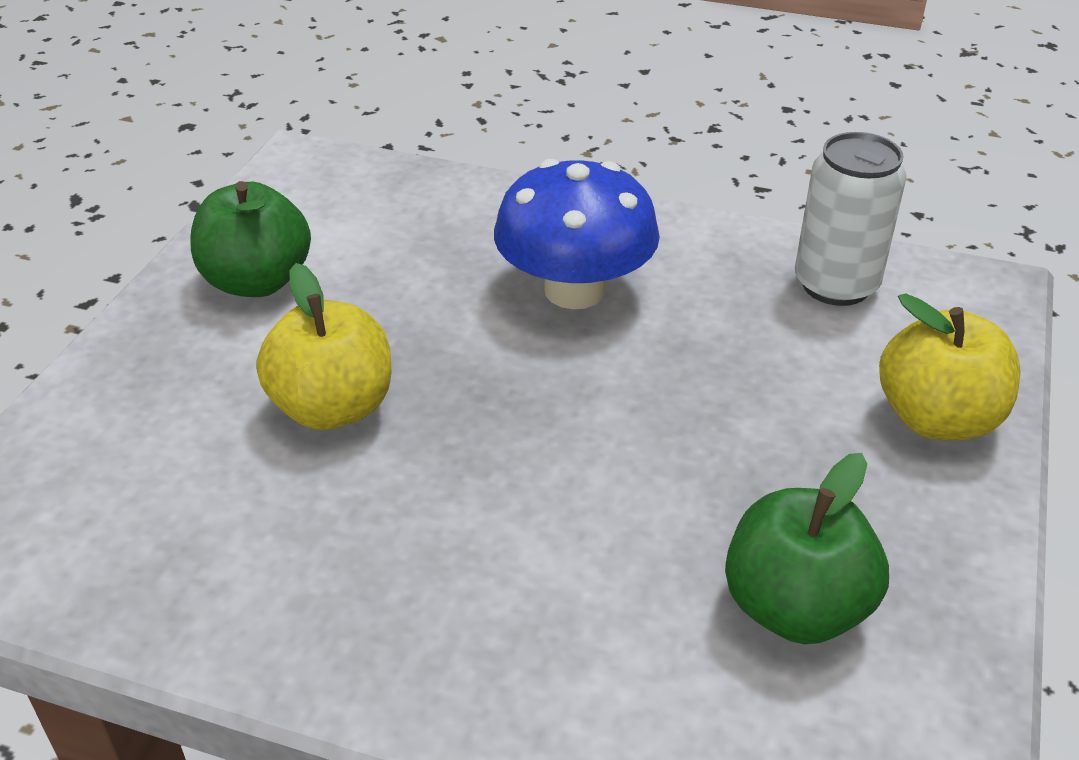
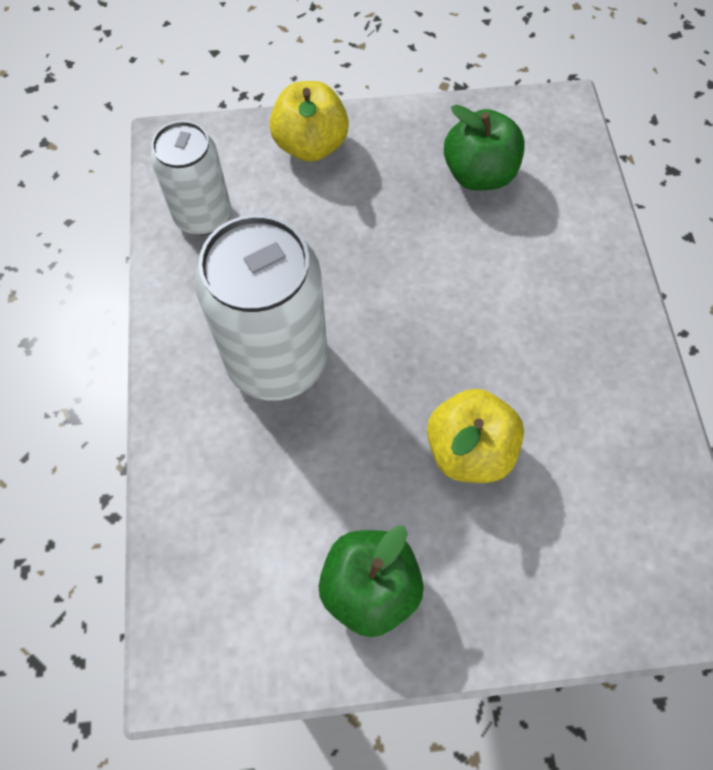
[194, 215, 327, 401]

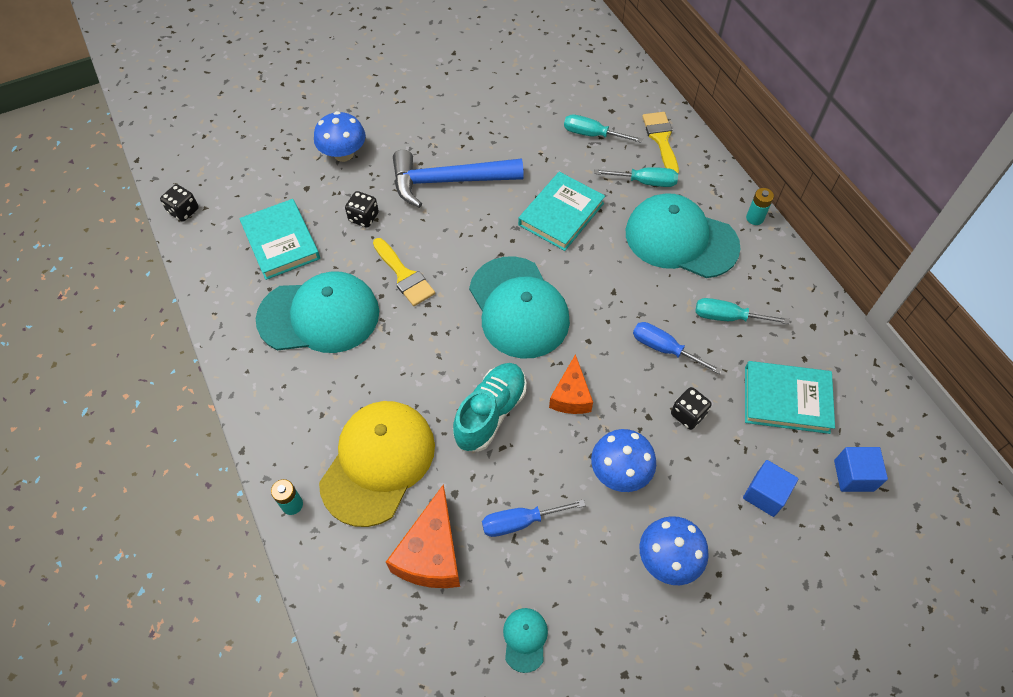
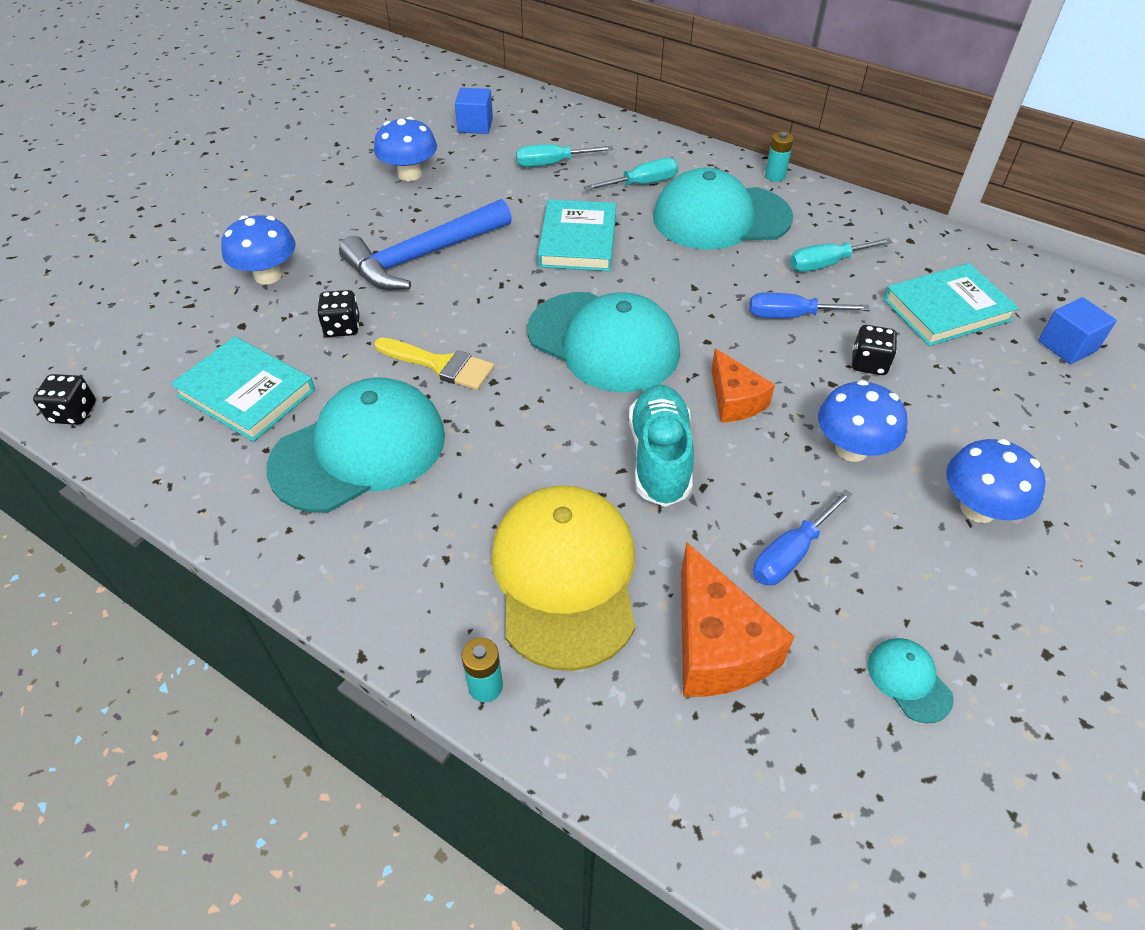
[642, 112, 679, 174] (first image)
[455, 88, 493, 134]
[374, 117, 437, 181]

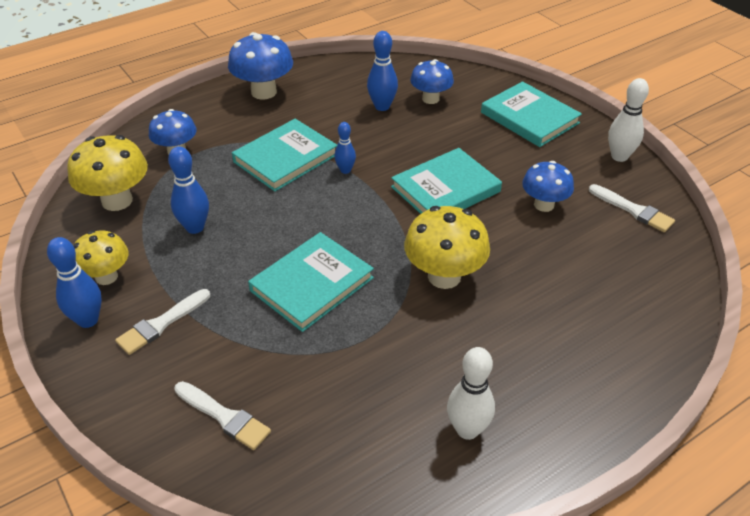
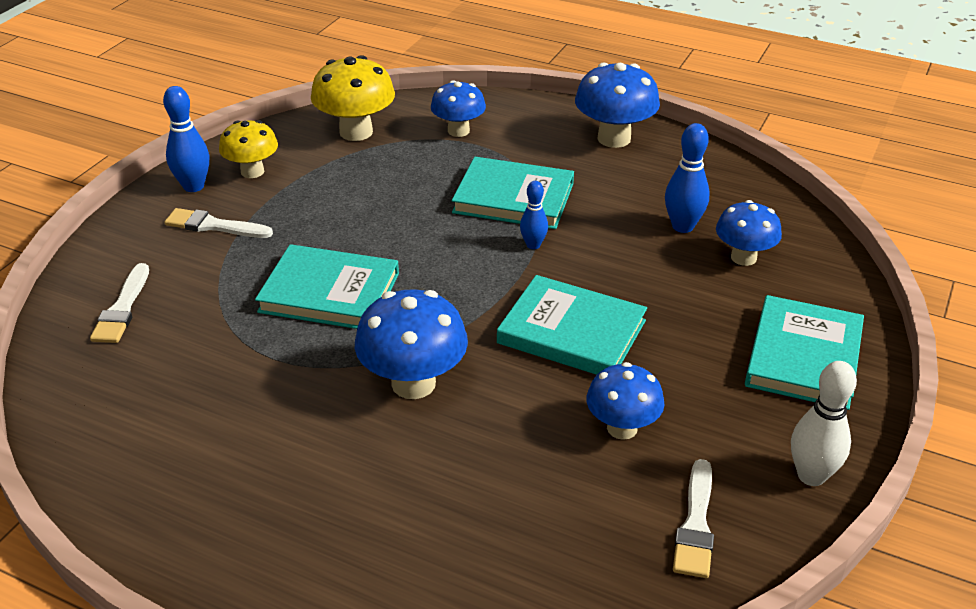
[168, 146, 209, 234] (first image)
[355, 289, 468, 399]
[447, 347, 495, 440] (first image)

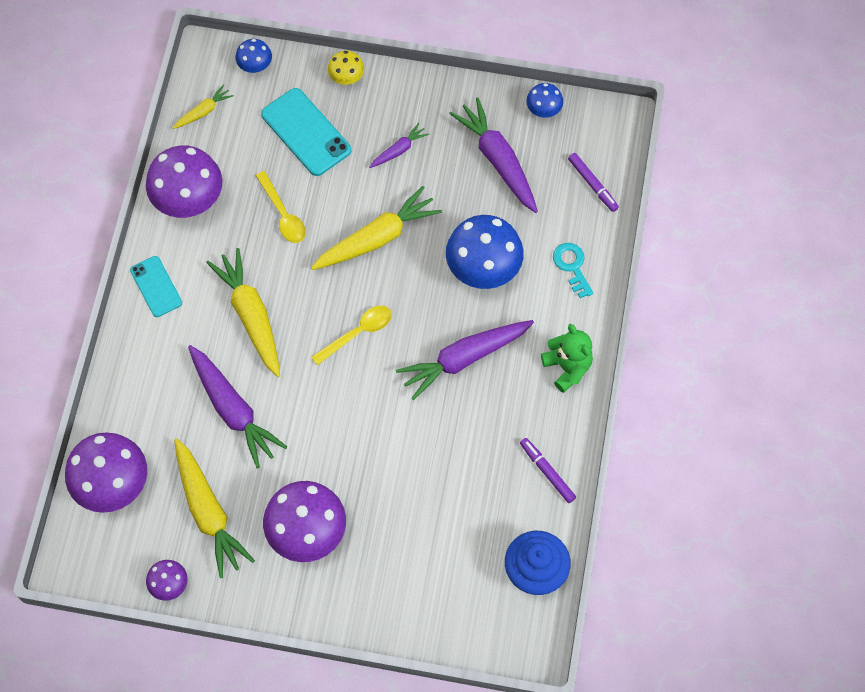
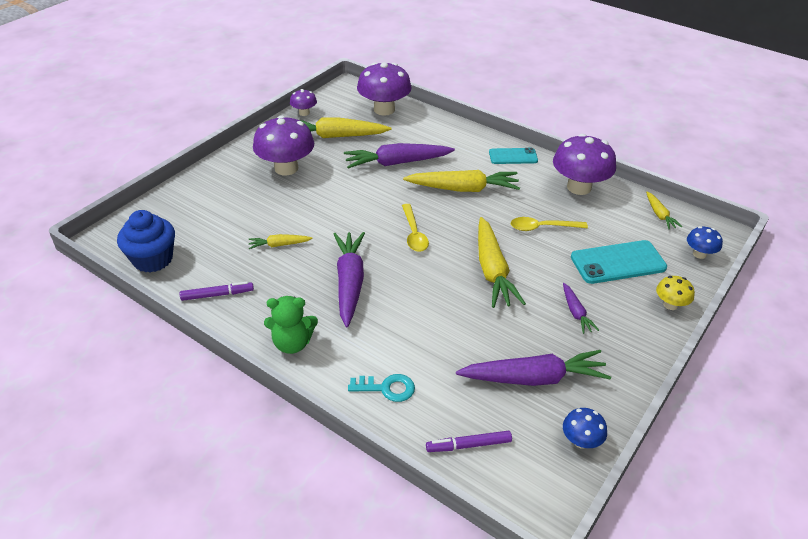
[446, 215, 524, 289] (first image)
[248, 234, 313, 249]

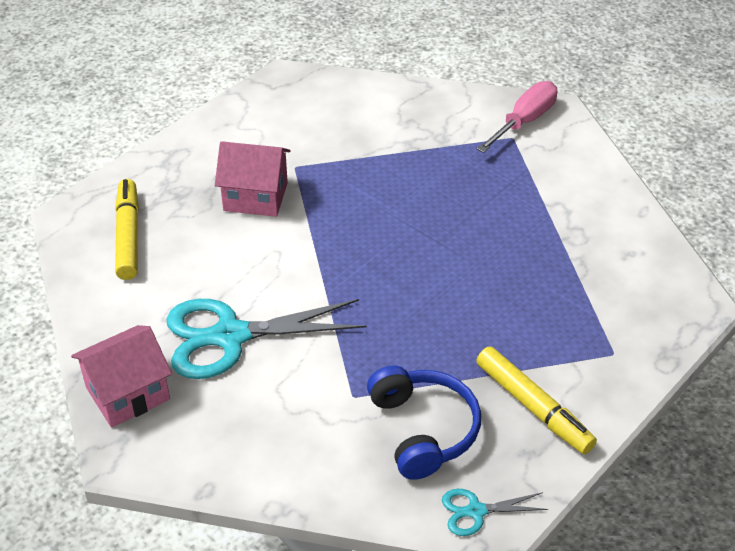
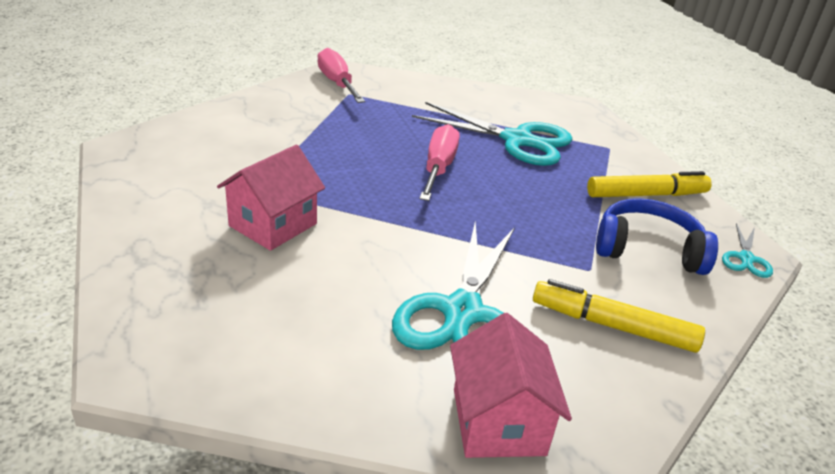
[533, 279, 705, 353]
[412, 102, 573, 166]
[419, 124, 460, 201]

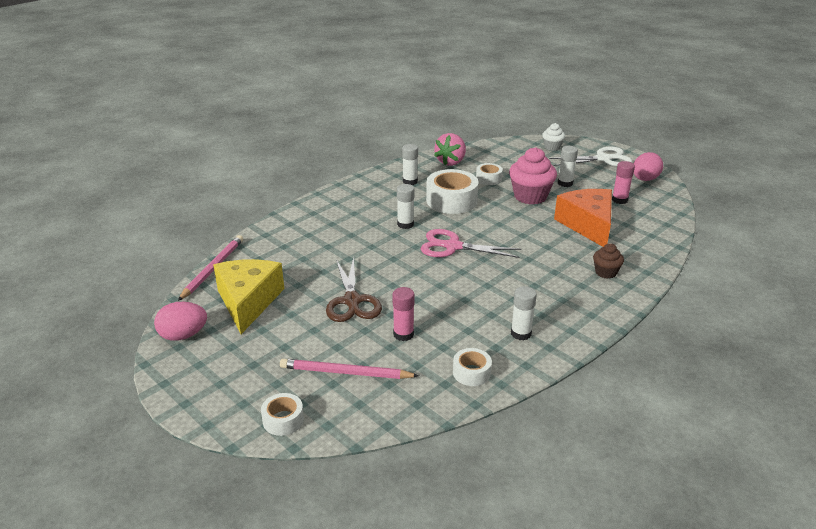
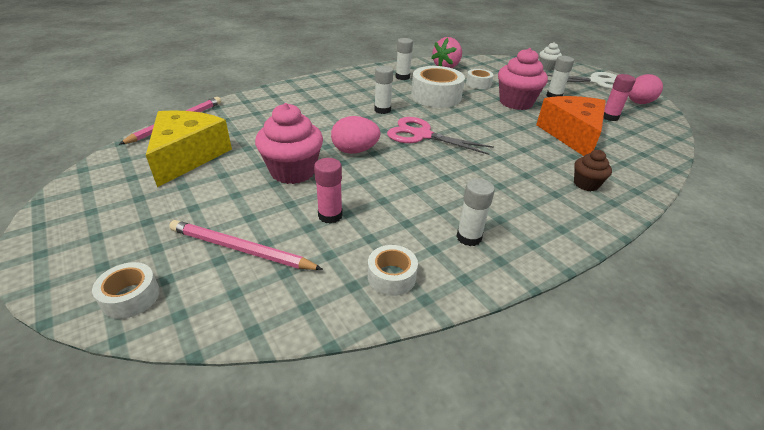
[255, 103, 323, 184]
[331, 116, 381, 154]

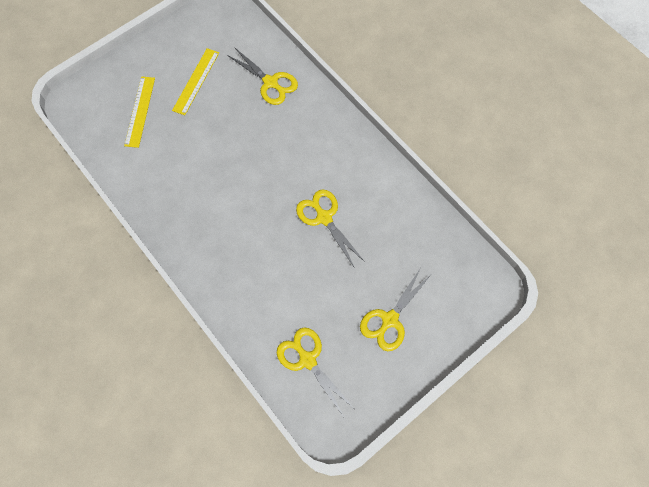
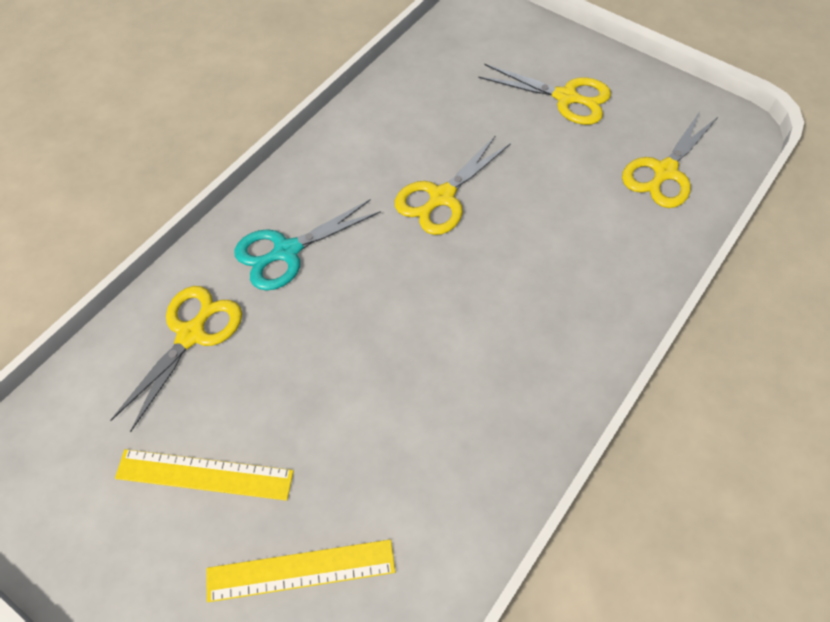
[234, 199, 381, 291]

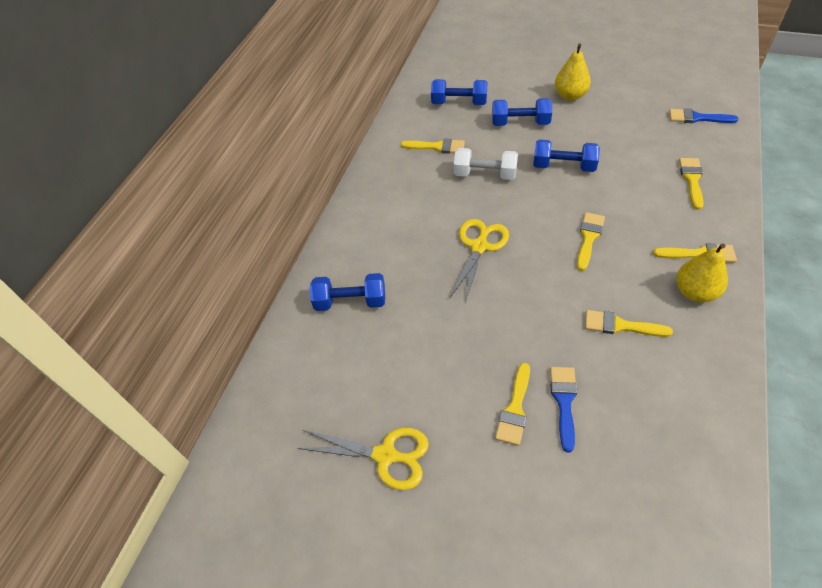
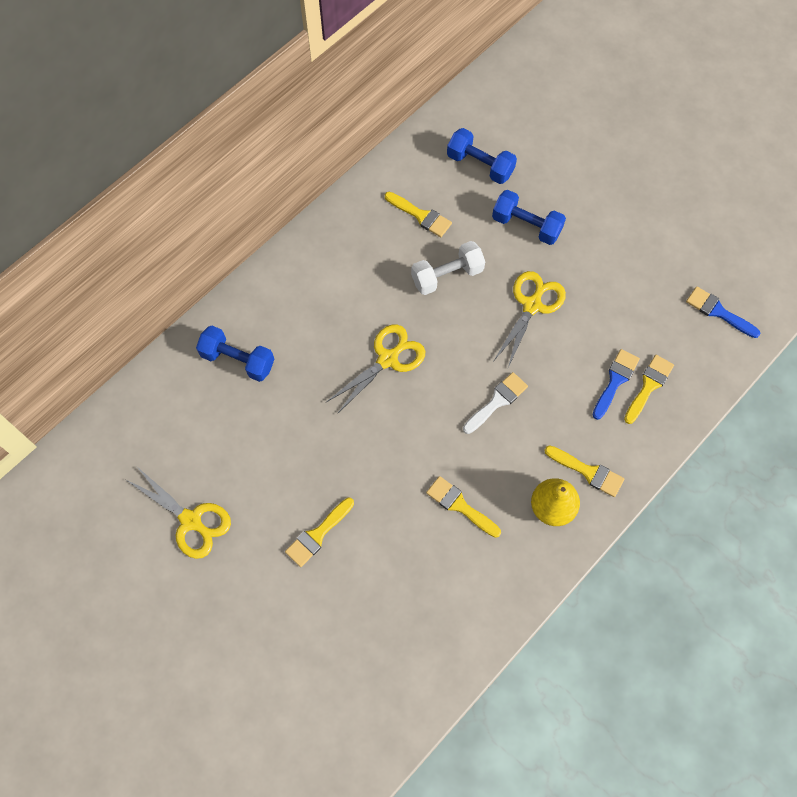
[555, 44, 591, 101] (first image)
[494, 271, 566, 368]
[411, 241, 485, 295]
[463, 372, 528, 434]
[593, 349, 640, 420]

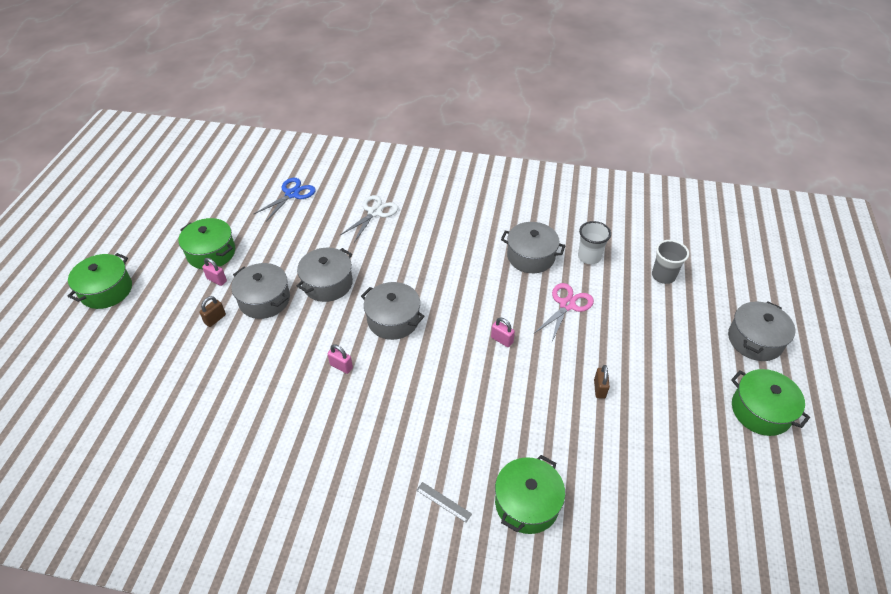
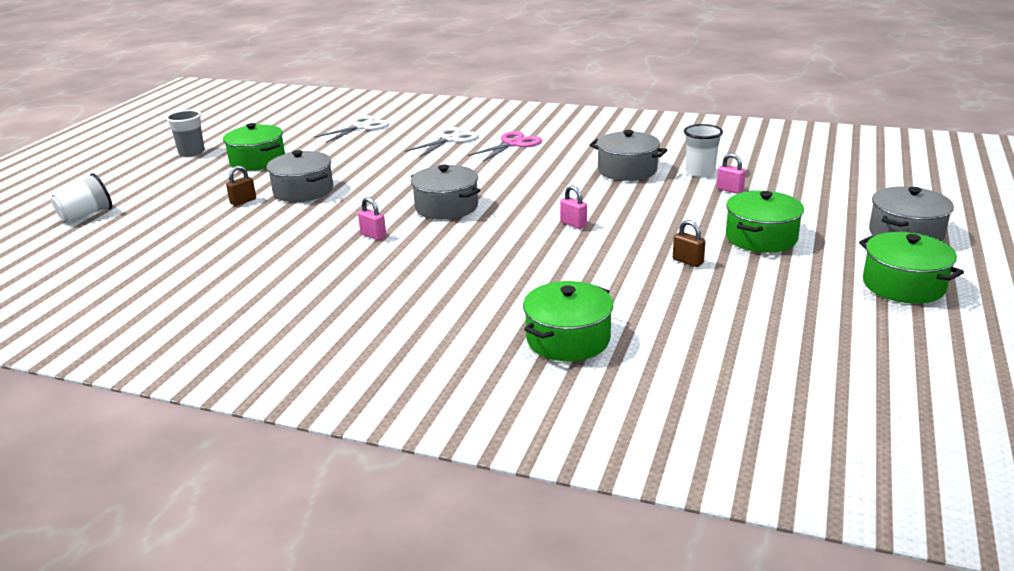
[314, 115, 389, 143]
[166, 110, 205, 157]
[297, 248, 353, 302] (first image)
[726, 191, 804, 253]
[716, 153, 746, 194]
[468, 131, 542, 162]
[673, 220, 706, 267]
[416, 482, 472, 523] (first image)
[51, 173, 112, 223]

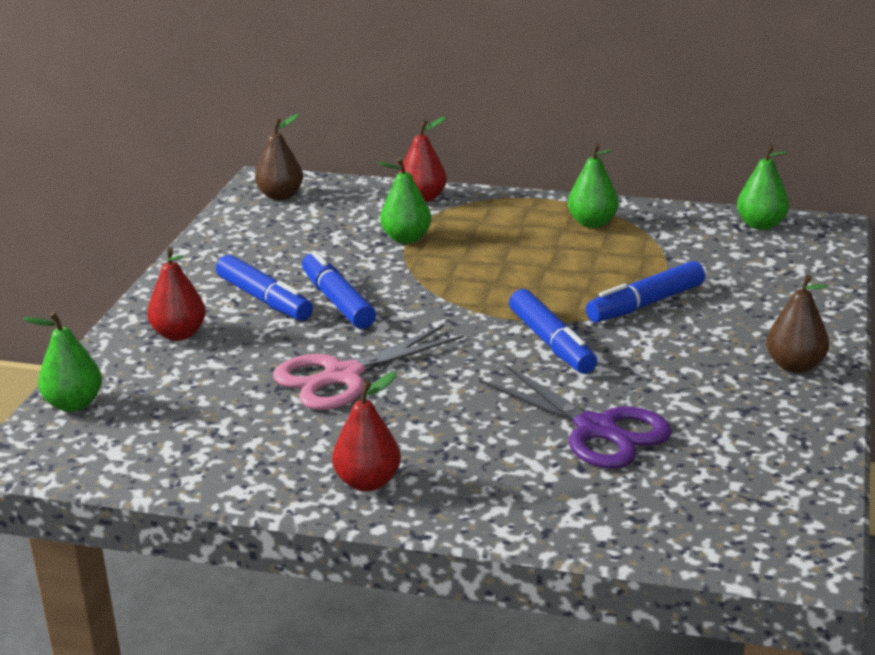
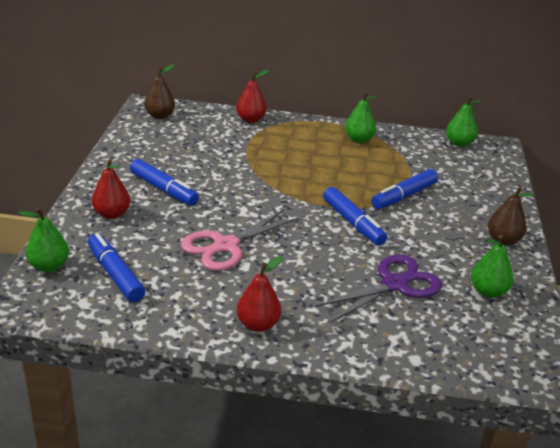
[471, 235, 513, 298]
[88, 233, 145, 302]
[315, 255, 442, 323]

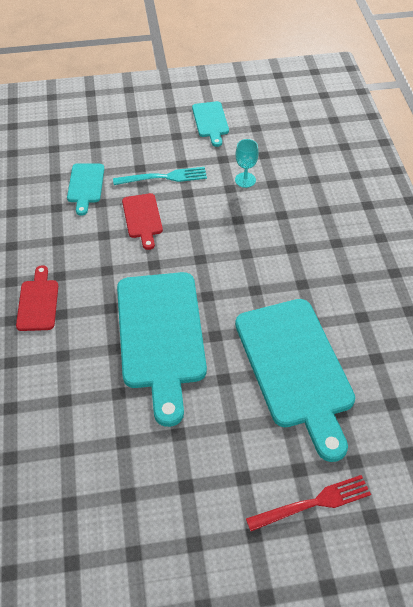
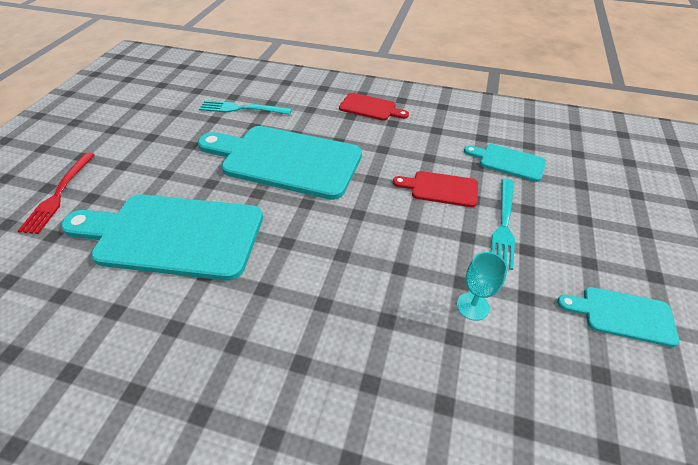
[199, 100, 292, 115]

